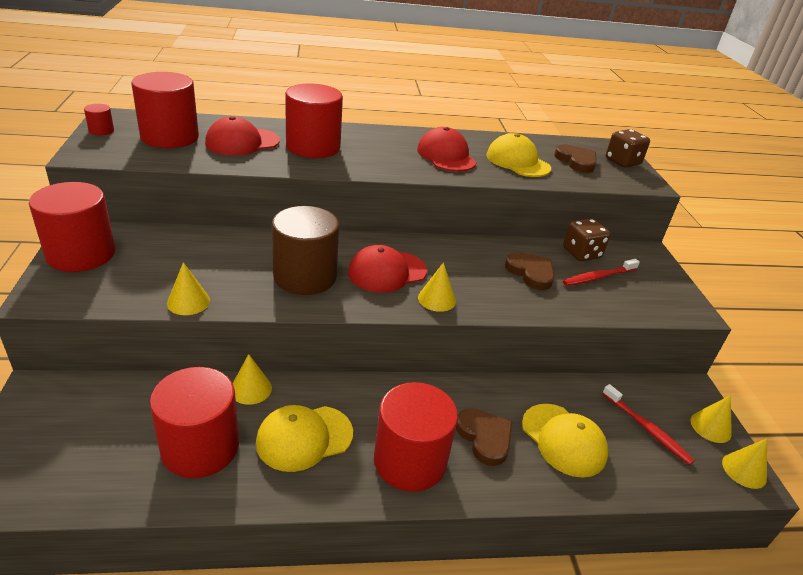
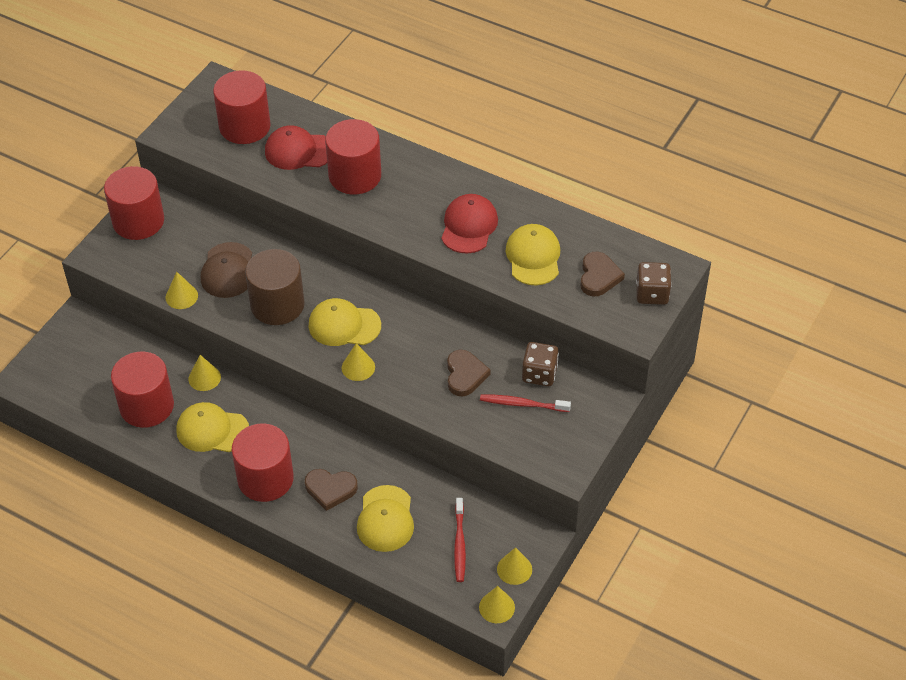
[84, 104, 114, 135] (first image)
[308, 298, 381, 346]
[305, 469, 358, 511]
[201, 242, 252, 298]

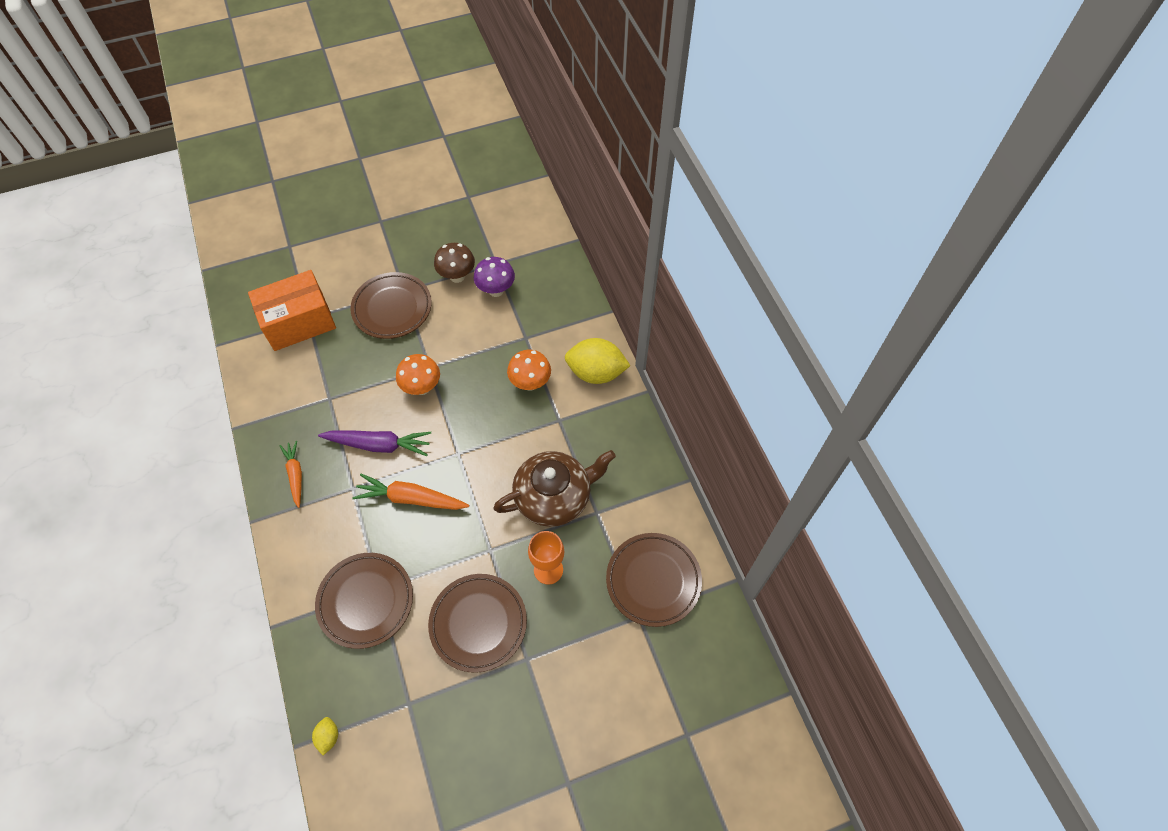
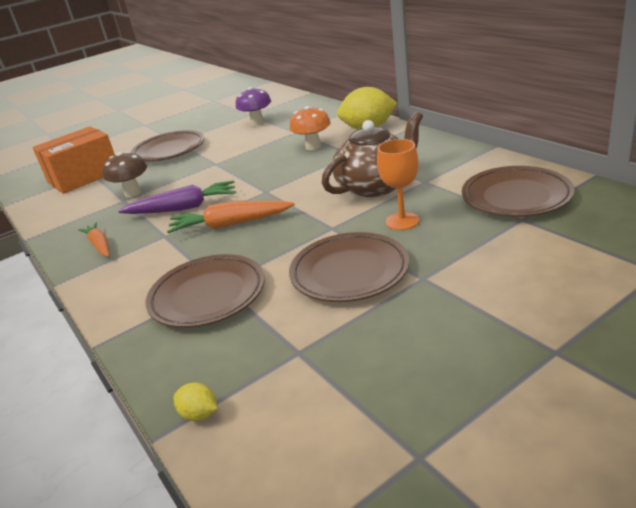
[103, 152, 147, 197]
[396, 354, 440, 395] (first image)
[173, 383, 217, 421]

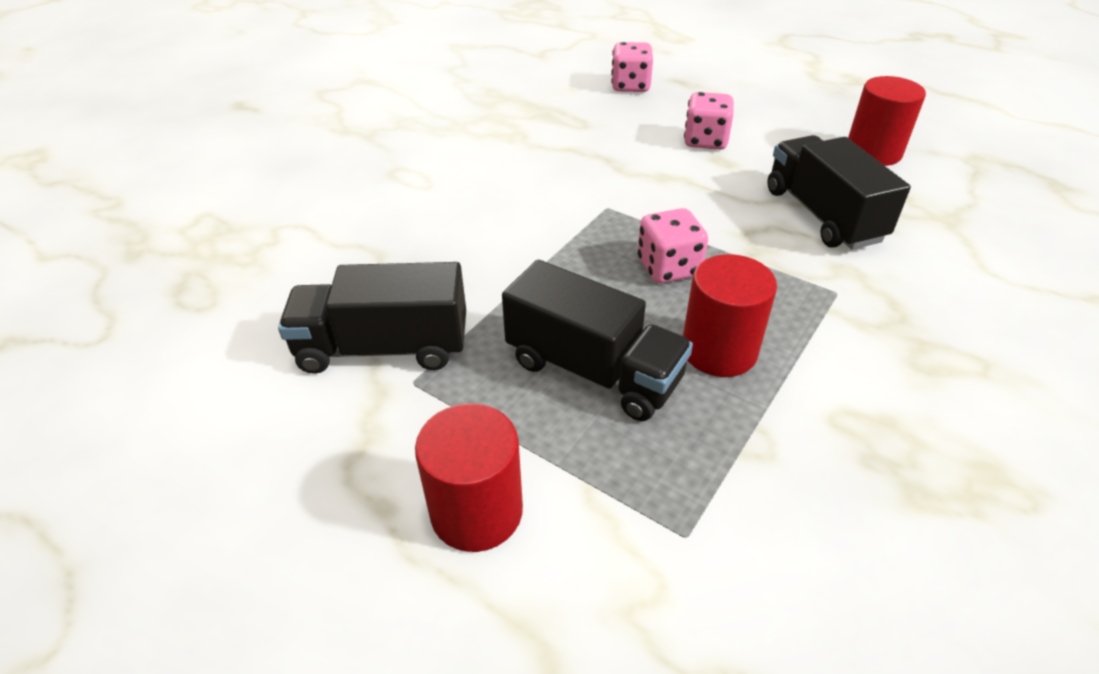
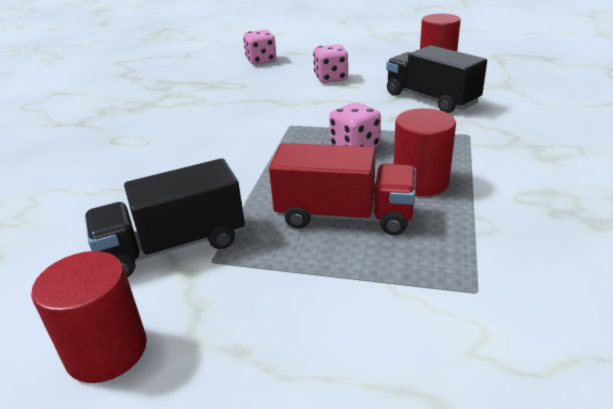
[269, 143, 416, 235]
[31, 251, 147, 383]

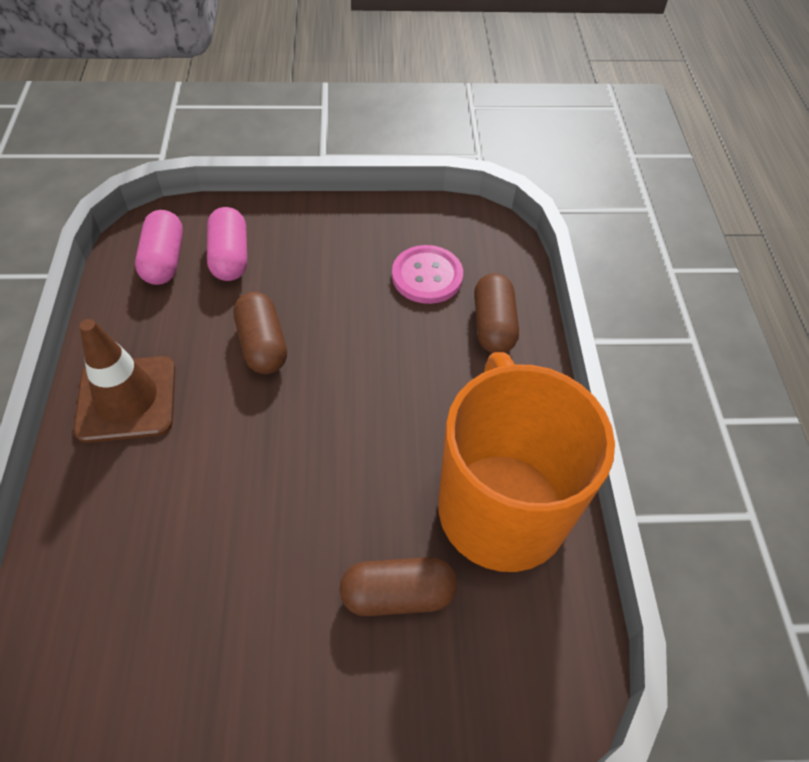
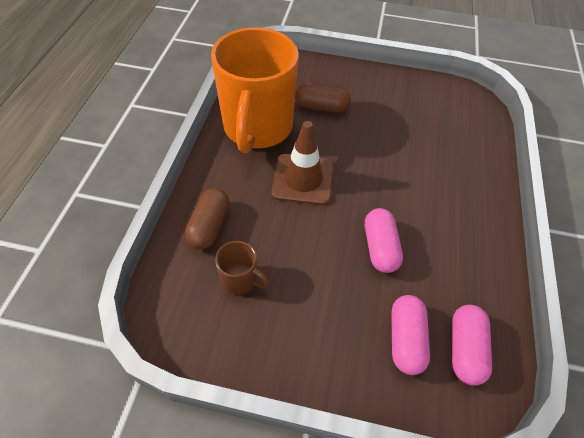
[215, 241, 269, 295]
[365, 208, 403, 273]
[272, 121, 334, 205]

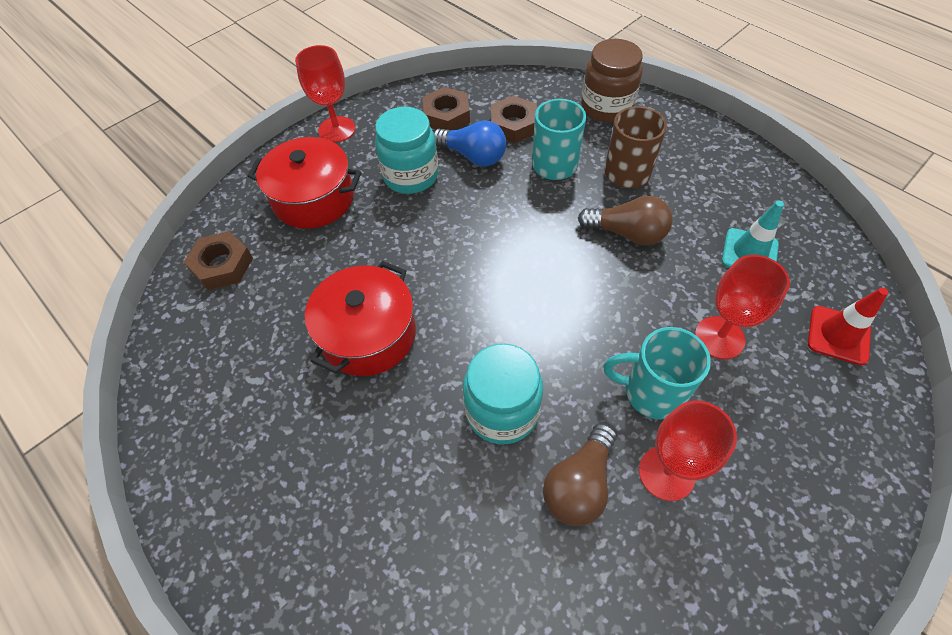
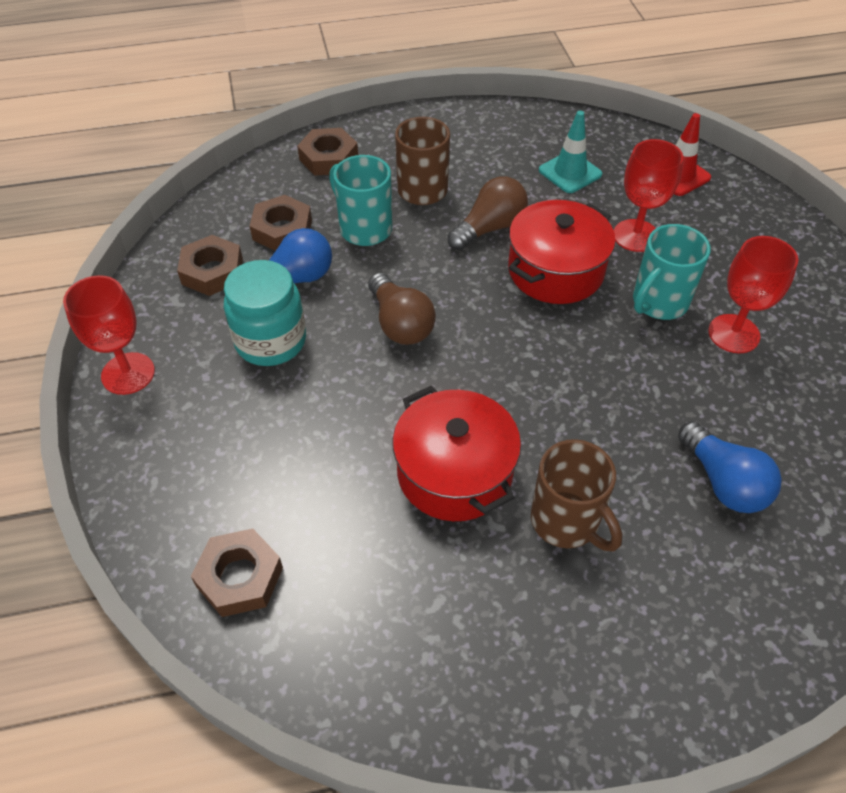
[297, 128, 358, 176]
[508, 200, 616, 304]
[463, 344, 543, 444] (first image)
[368, 273, 436, 345]
[678, 421, 782, 513]
[531, 439, 622, 552]

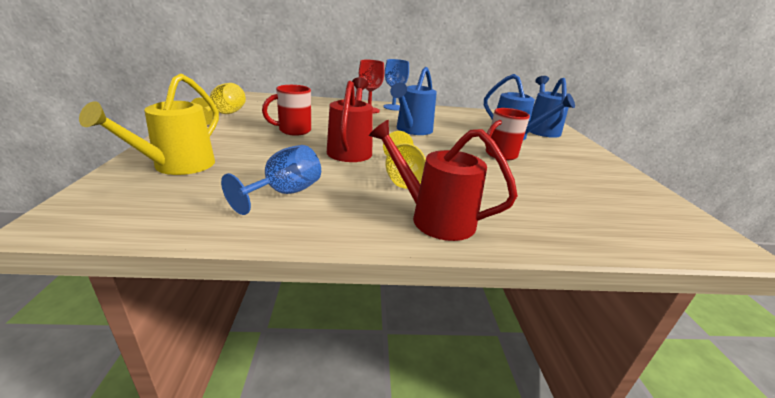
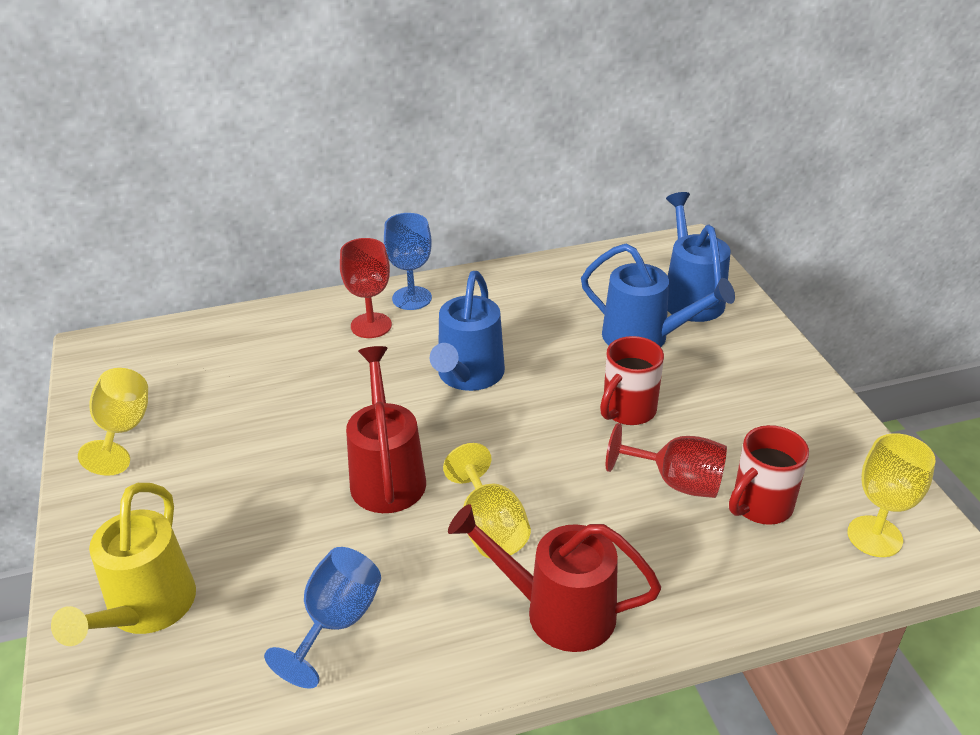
[729, 425, 809, 525]
[606, 423, 727, 498]
[848, 433, 935, 557]

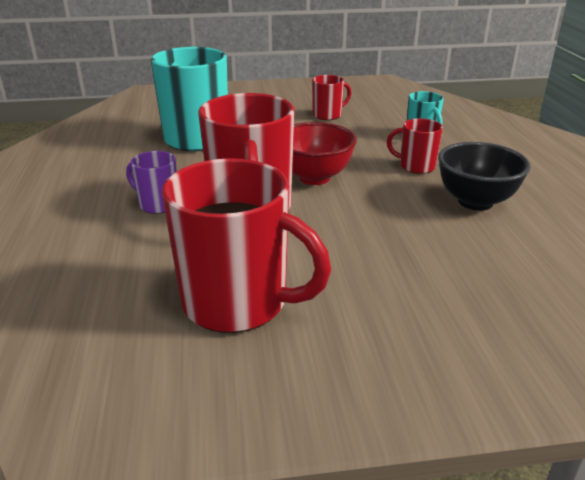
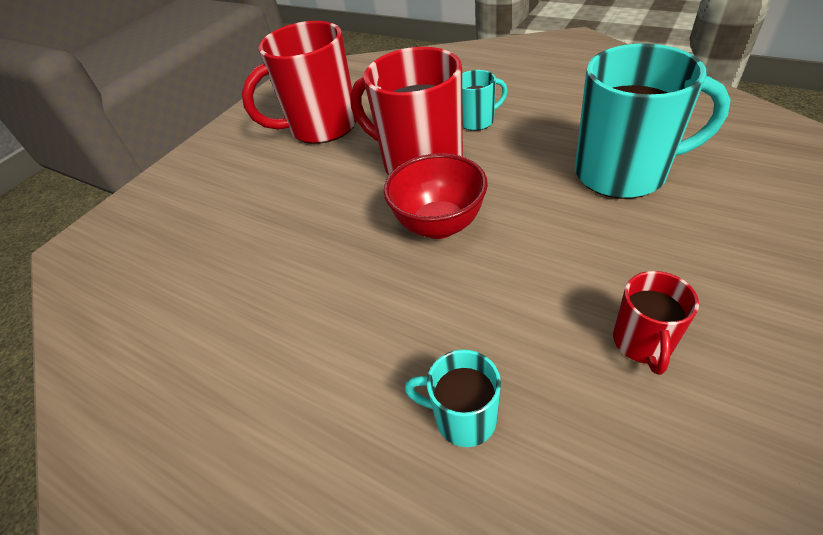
[387, 118, 443, 174] (first image)
[438, 142, 531, 211] (first image)
[462, 70, 508, 131]

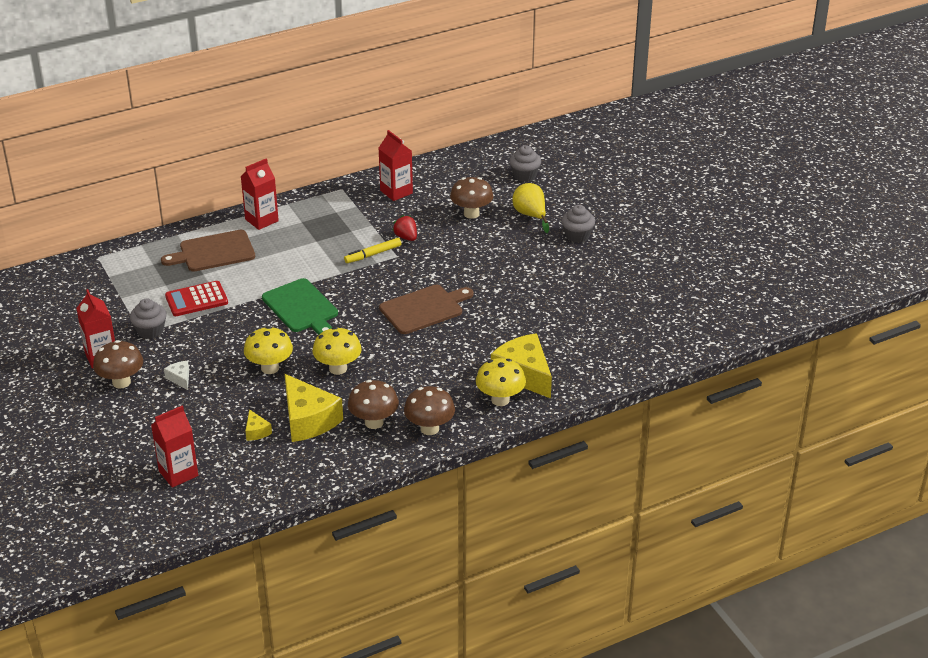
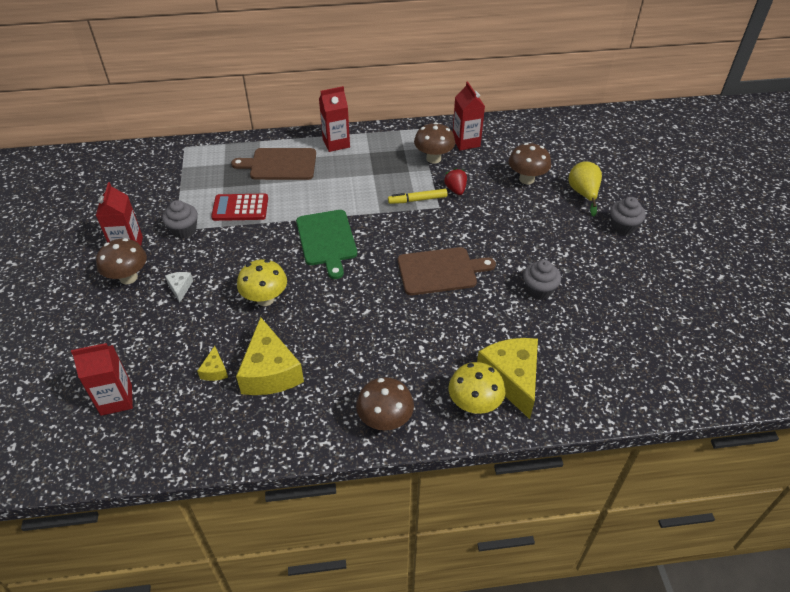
[523, 260, 561, 300]
[312, 327, 362, 375] (first image)
[414, 122, 455, 164]

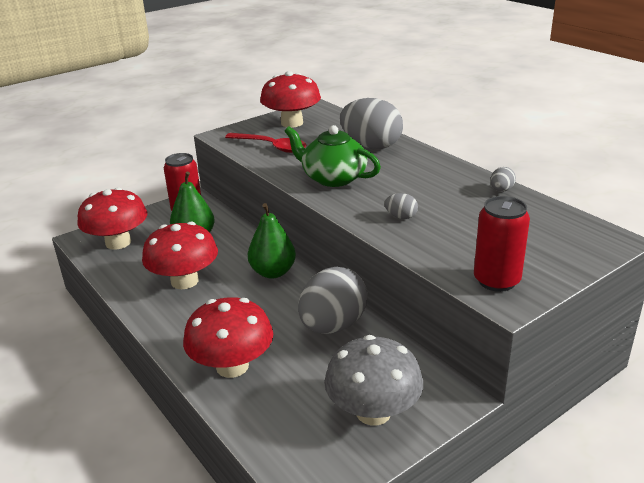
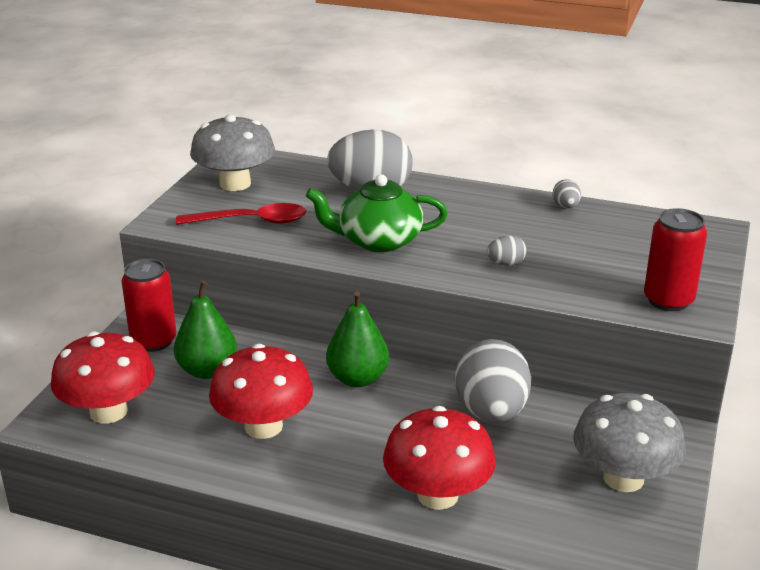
[190, 114, 275, 191]

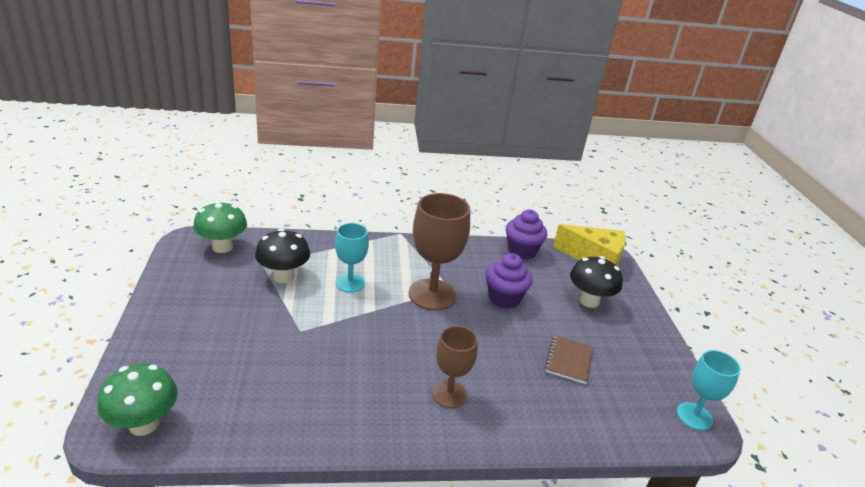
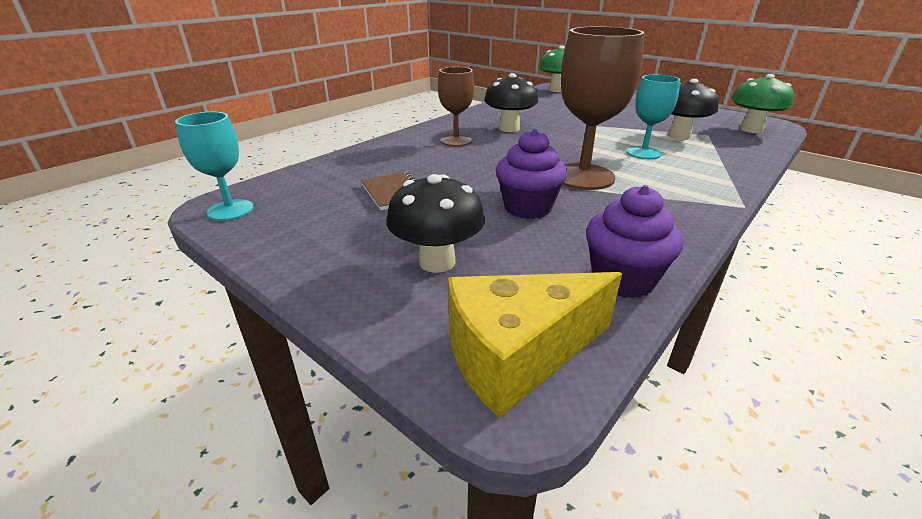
[484, 73, 538, 132]

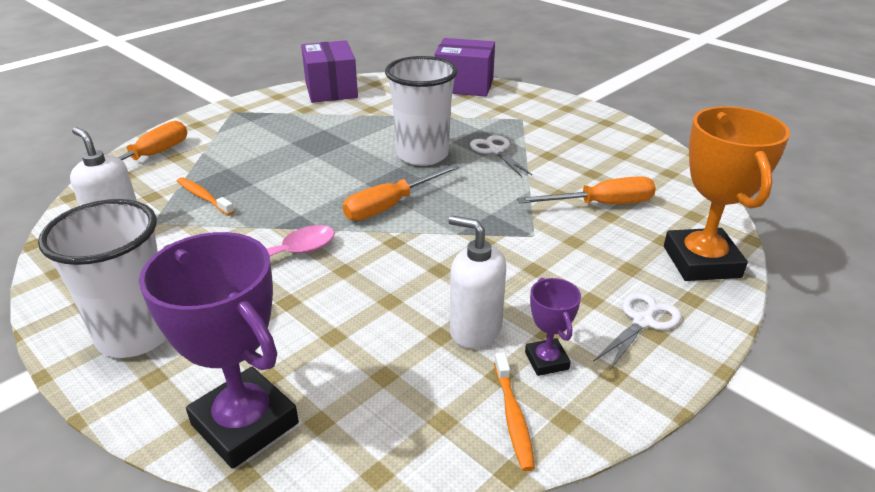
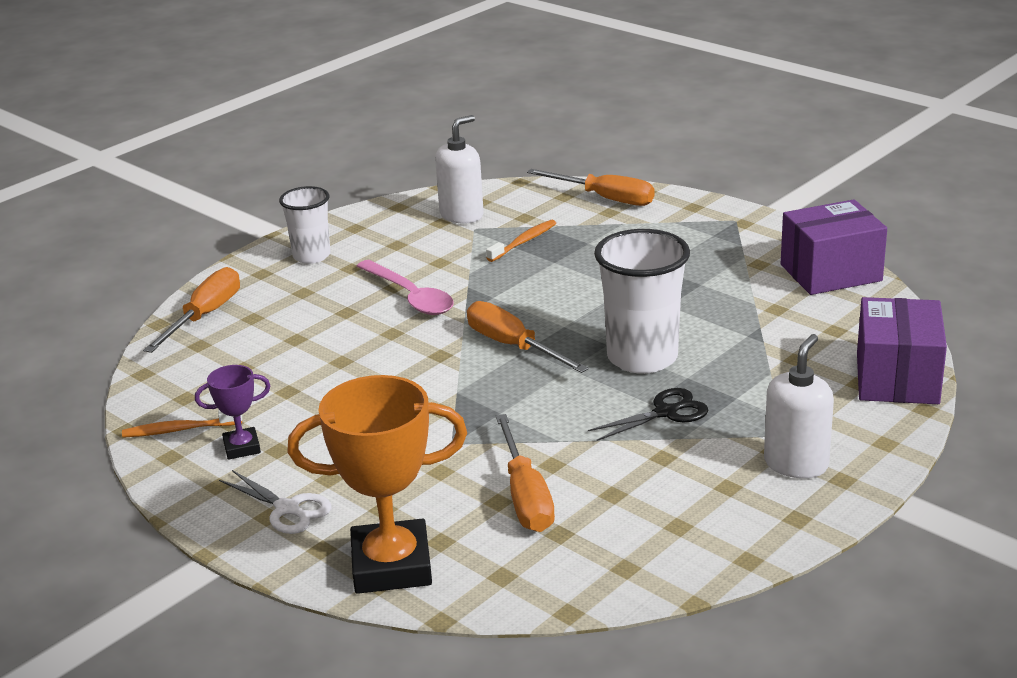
[588, 388, 708, 441]
[279, 186, 331, 264]
[764, 334, 834, 478]
[143, 267, 240, 353]

